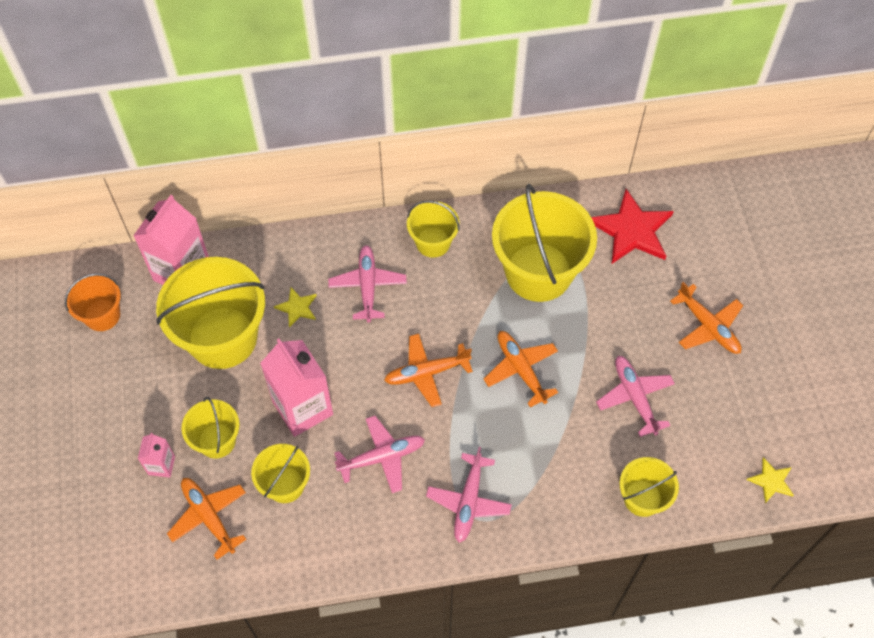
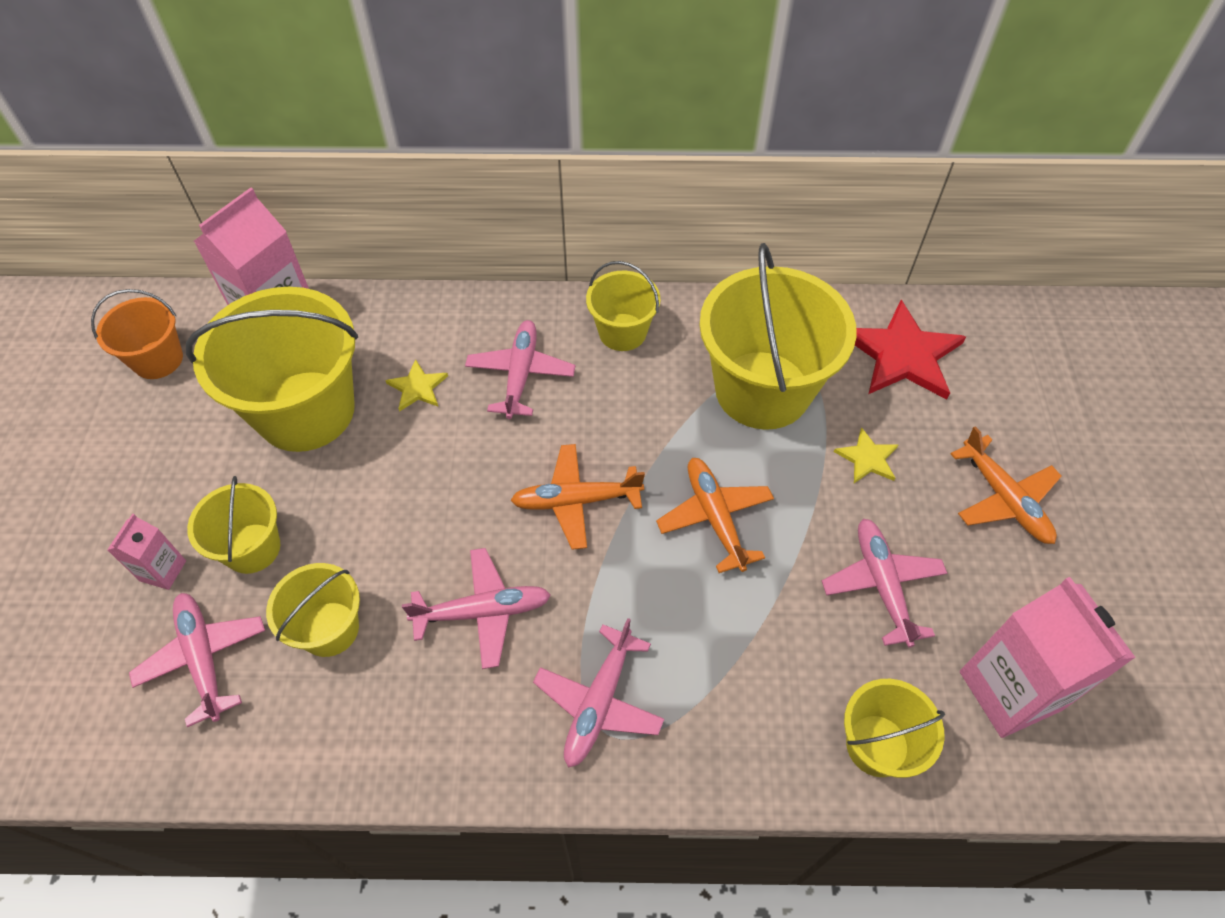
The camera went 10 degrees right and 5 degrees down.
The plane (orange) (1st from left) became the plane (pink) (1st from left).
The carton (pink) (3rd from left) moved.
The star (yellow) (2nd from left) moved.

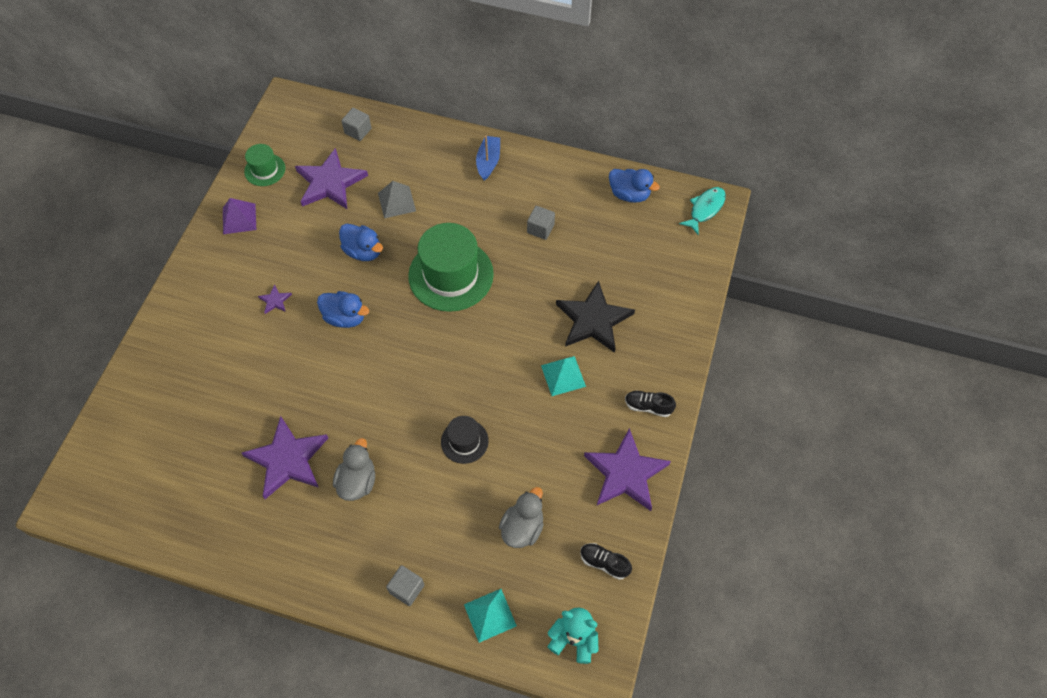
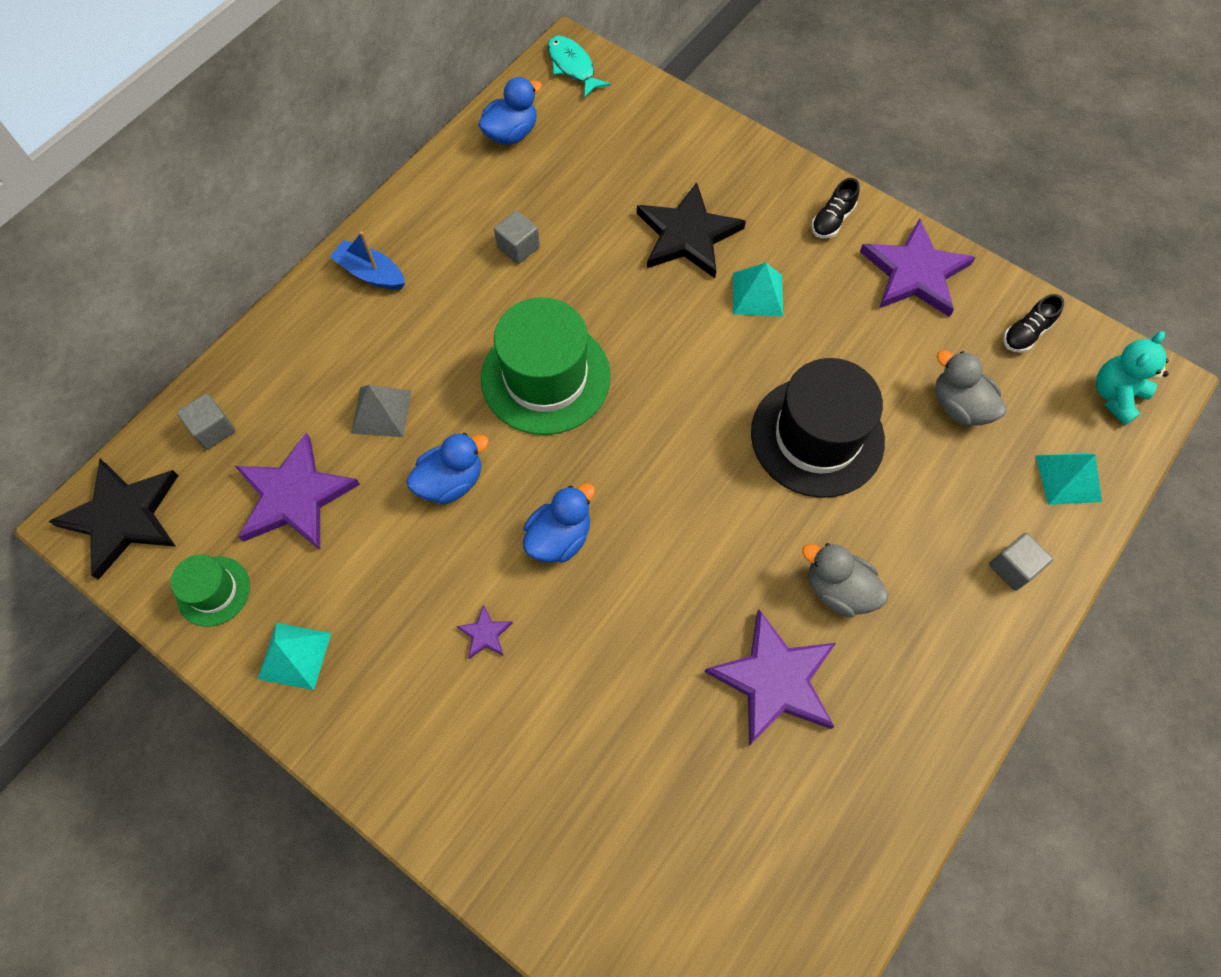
The camera went 70 degrees left and 5 degrees up.
The pyramid (purple) became the pyramid (turquoise) (1st from left).
The hat (black) changed to 1.96 times the size.
The star (black) (1st from left) appeared.

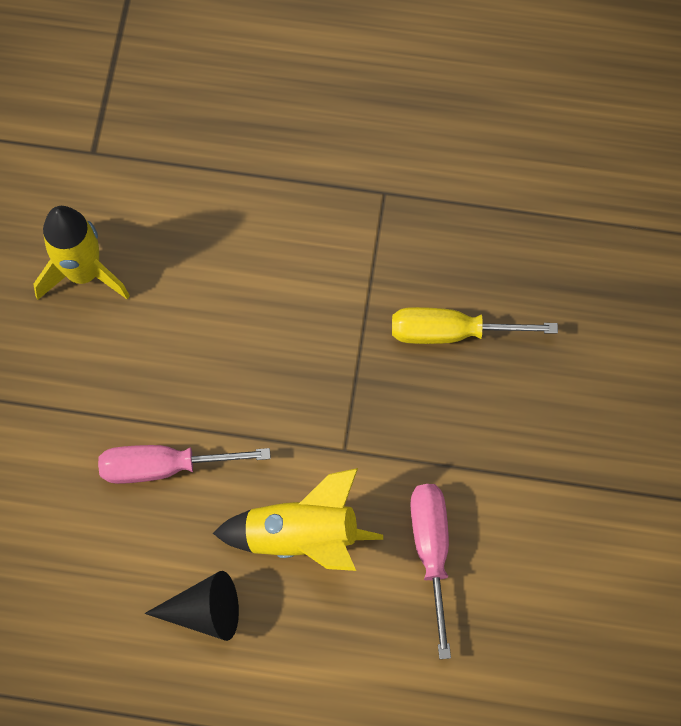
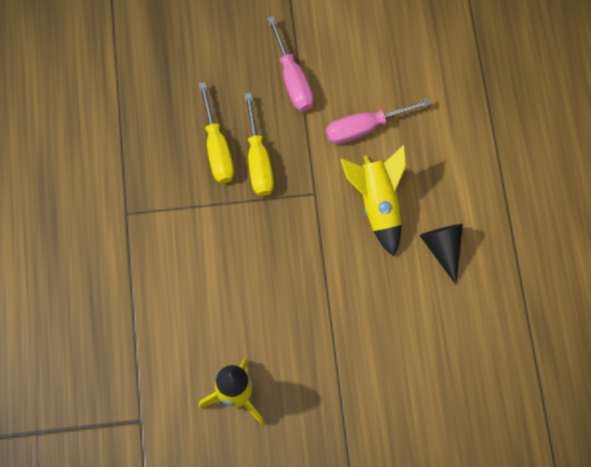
The camera went 105 degrees left and 0 degrees up.
The screwdriver (pink) (1st from left) moved.
The screwdriver (yellow) (2nd from left) appeared.

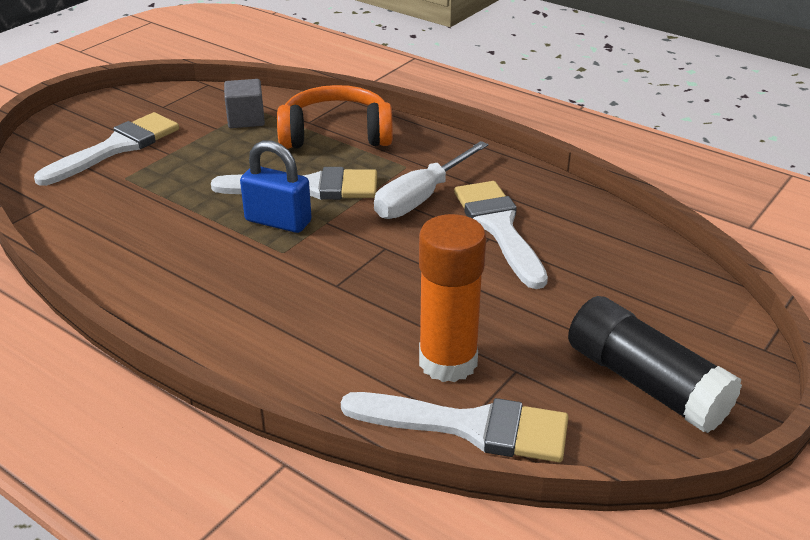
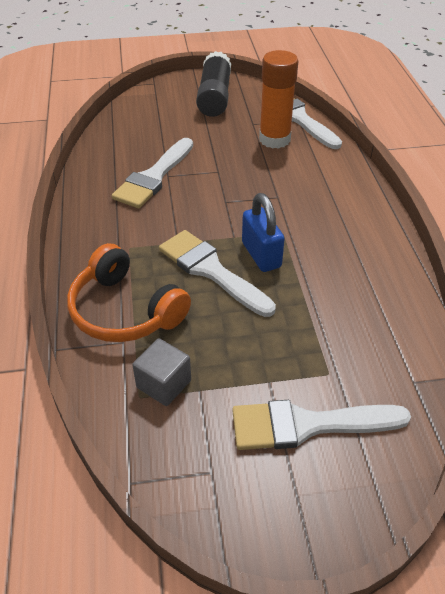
The camera went 135 degrees left and 10 degrees up.
The screwdriver (white) disappeared.

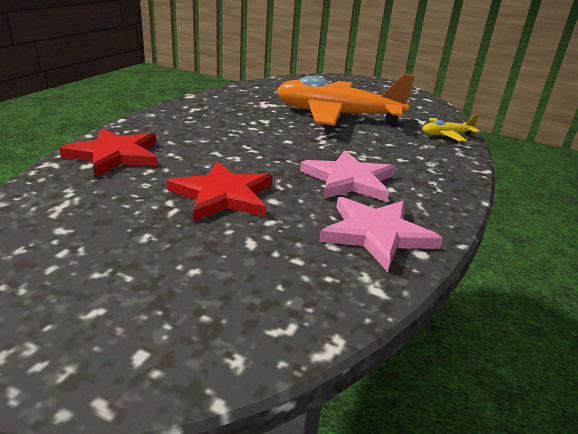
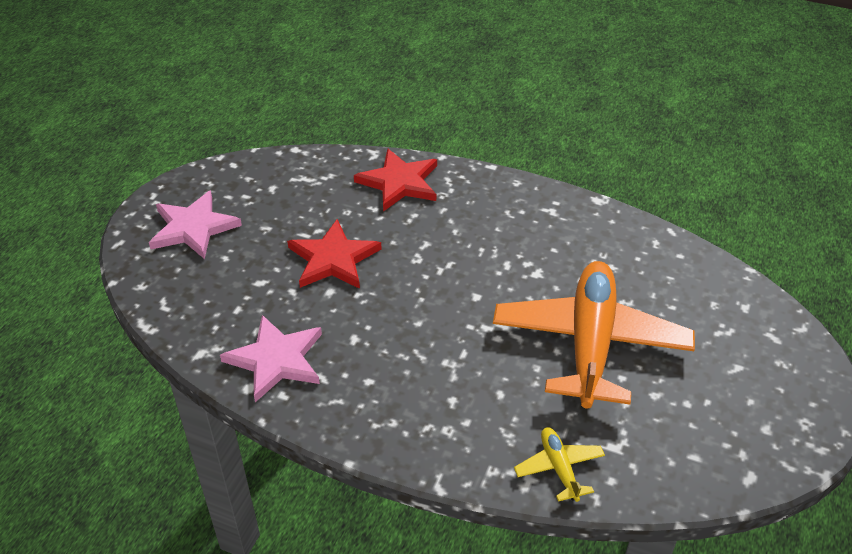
The camera went 90 degrees right and 15 degrees up.
The star (pink) (1st from left) moved.

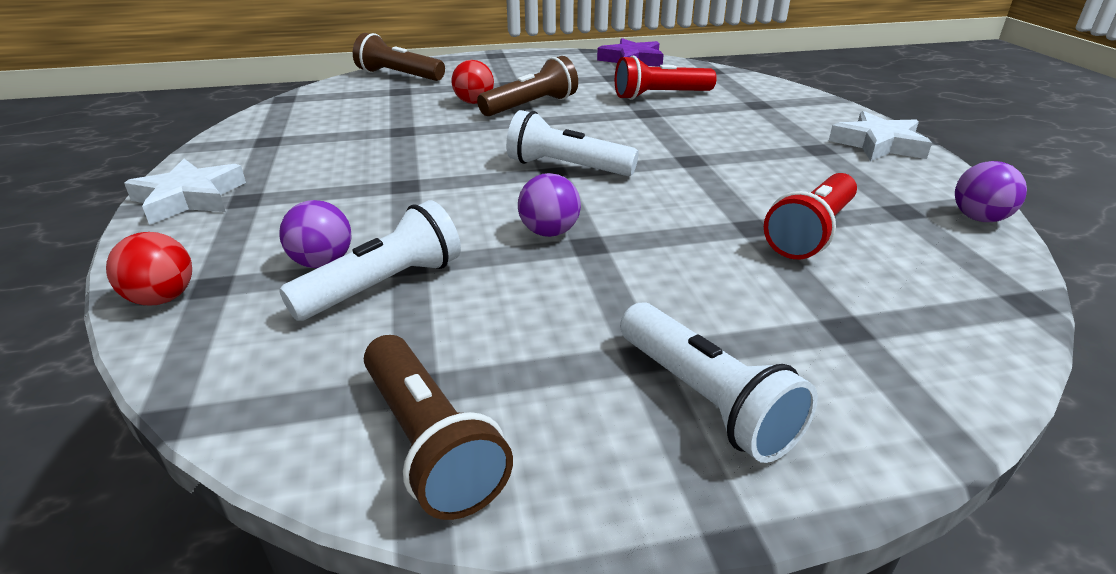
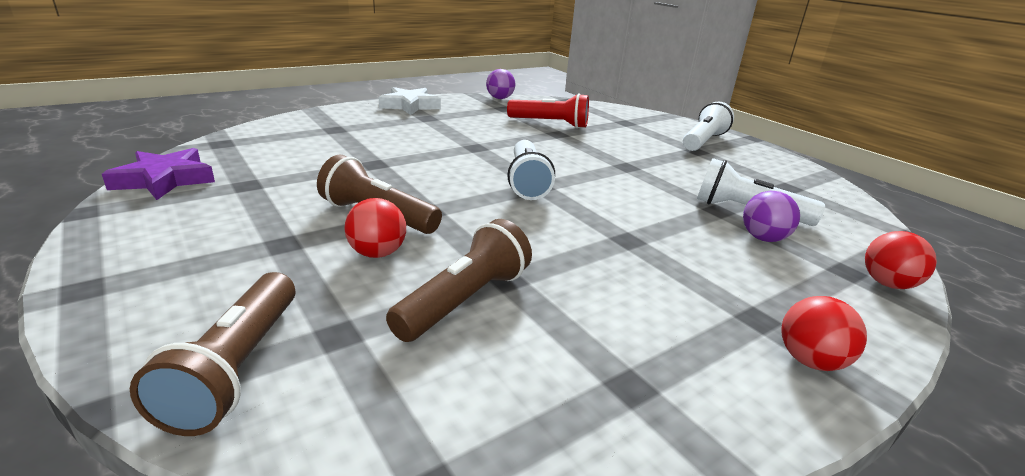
The camera went 115 degrees left and 5 degrees down.
The star (white) (1st from left) was replaced by the ball (red) (2nd from left).
The flashlight (brown) (2nd from left in the first image) moved.
The ball (purple) (2nd from left) disappeared.
The flashlight (red) (1st from left) disappeared.

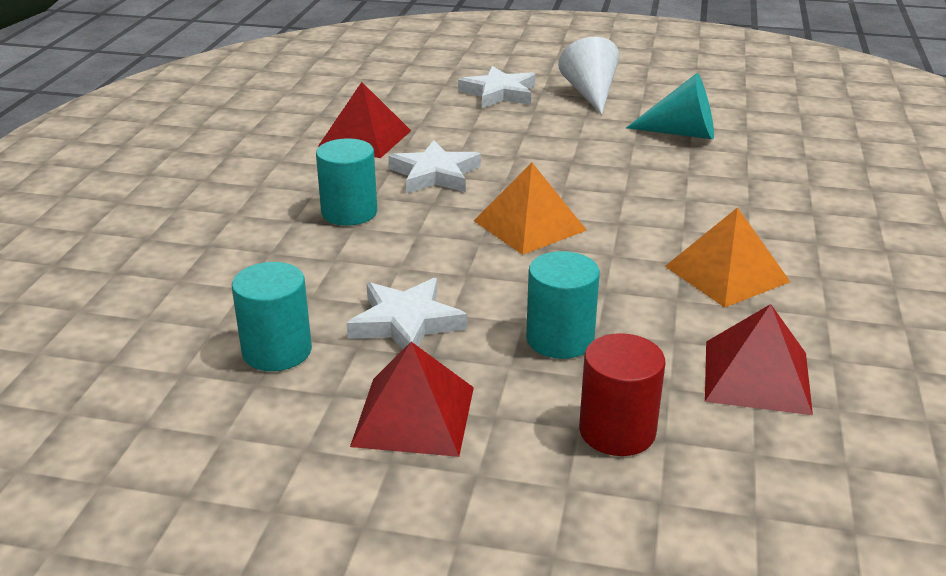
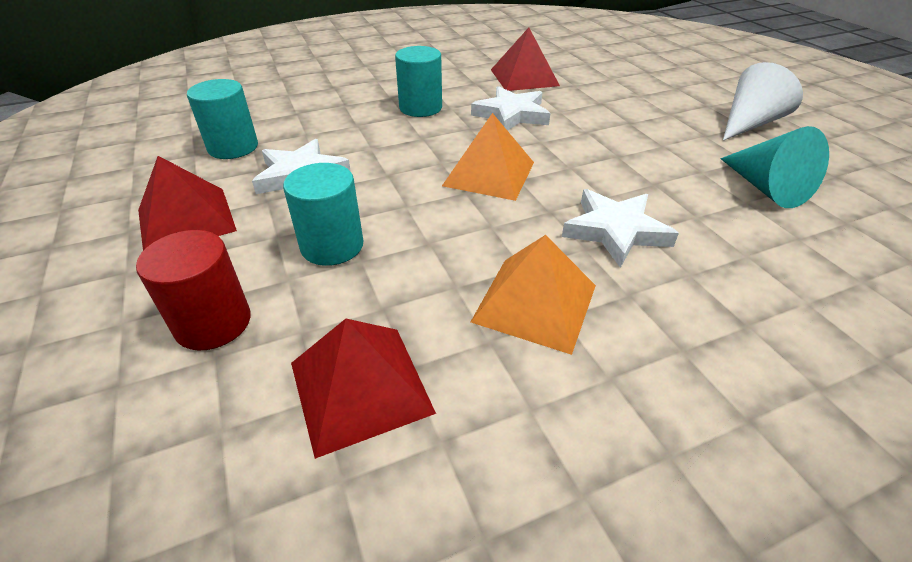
The camera went 55 degrees right and 10 degrees up.
The star (white) (3rd from left) moved.

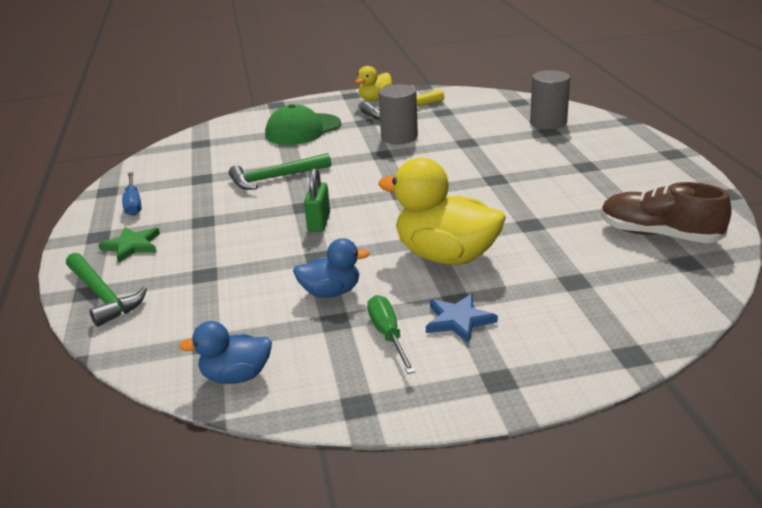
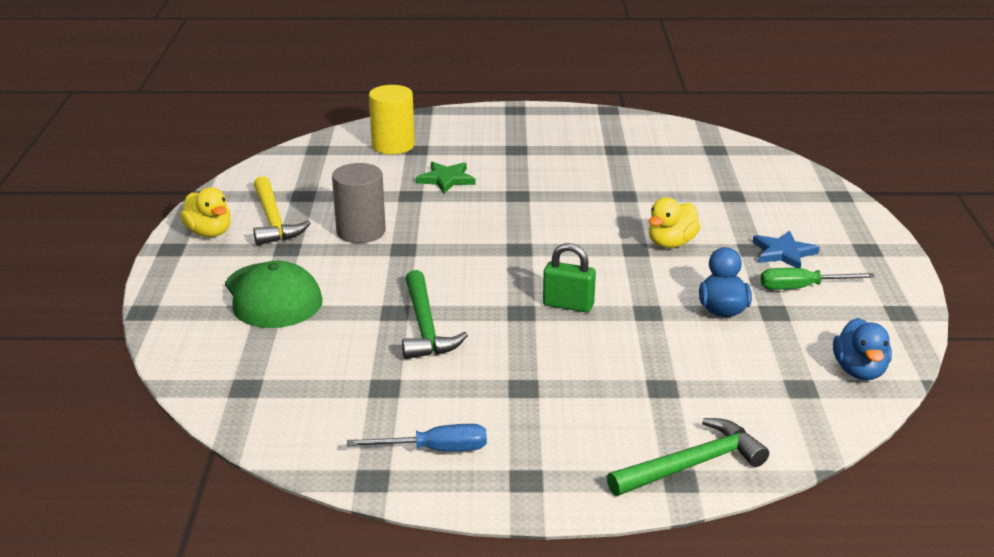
The camera went 80 degrees left and 0 degrees up.
The star (green) moved.
The duck (yellow) (2nd from left) changed to 0.55 times the size.
The cylinder (grey) (2nd from left) became the cylinder (yellow).
The shoe (brown) disappeared.

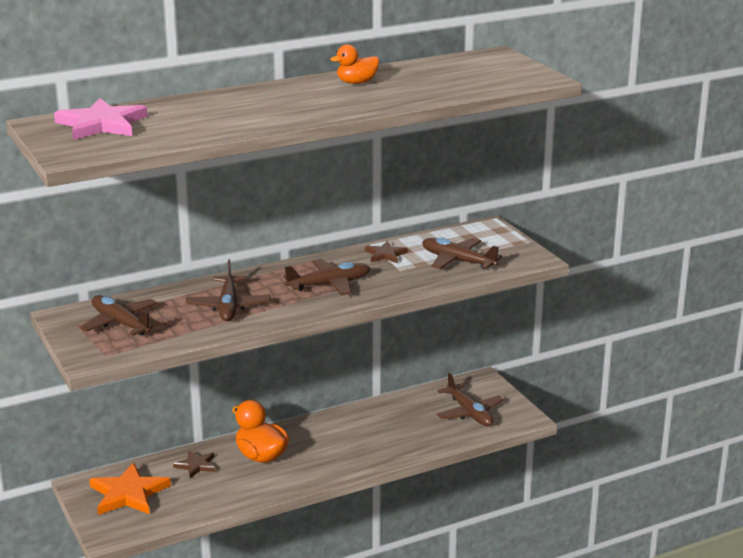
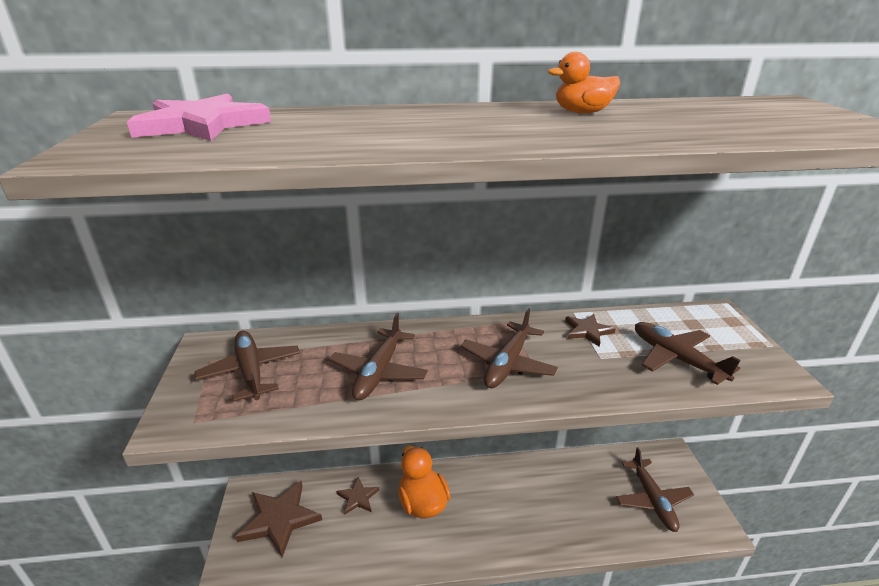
The camera went 20 degrees right and 5 degrees up.
The star (orange) became the star (brown) (1st from left).
The plane (brown) (3rd from left) turned 120 degrees clockwise.

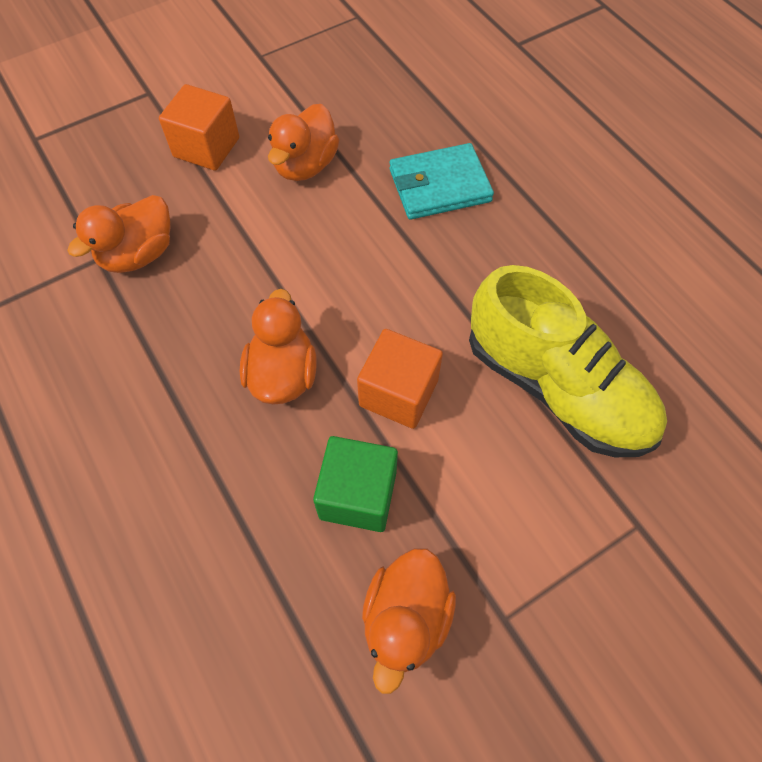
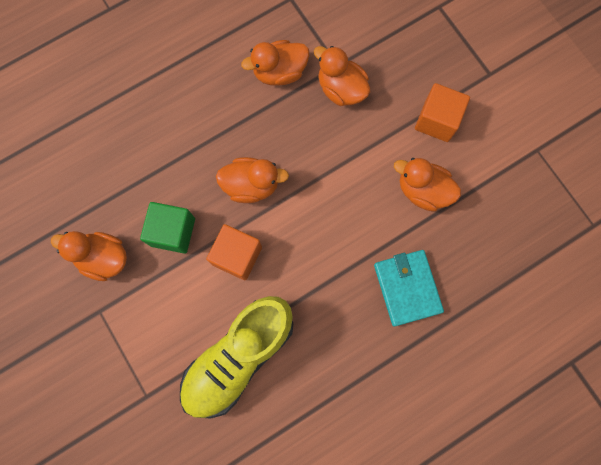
The camera went 90 degrees right and 15 degrees up.
The duck (orange) (3rd from left) appeared.

